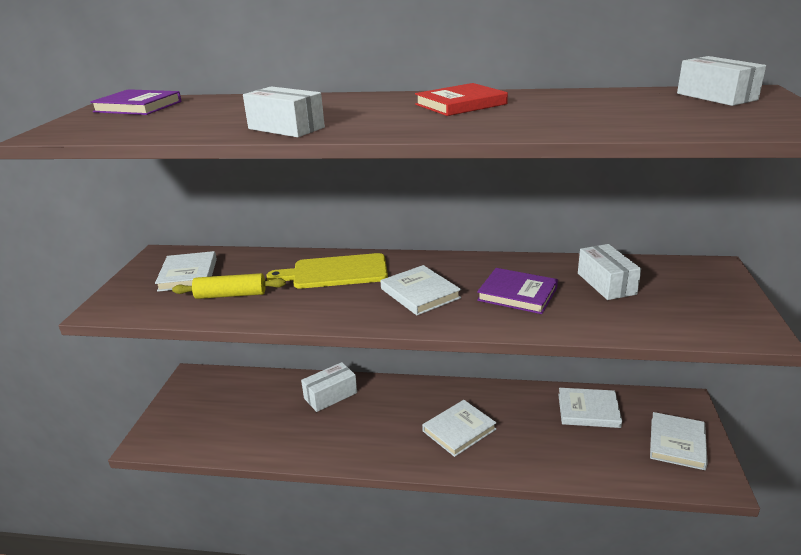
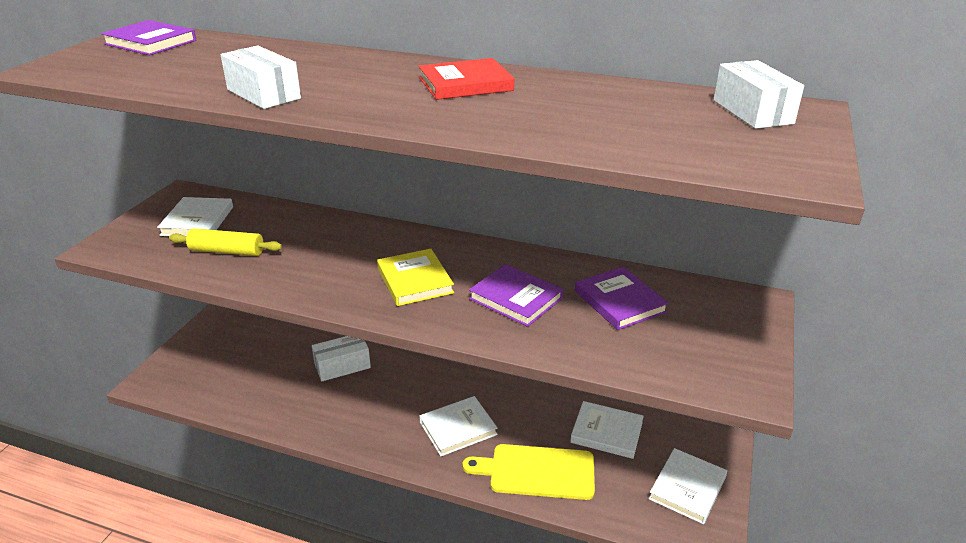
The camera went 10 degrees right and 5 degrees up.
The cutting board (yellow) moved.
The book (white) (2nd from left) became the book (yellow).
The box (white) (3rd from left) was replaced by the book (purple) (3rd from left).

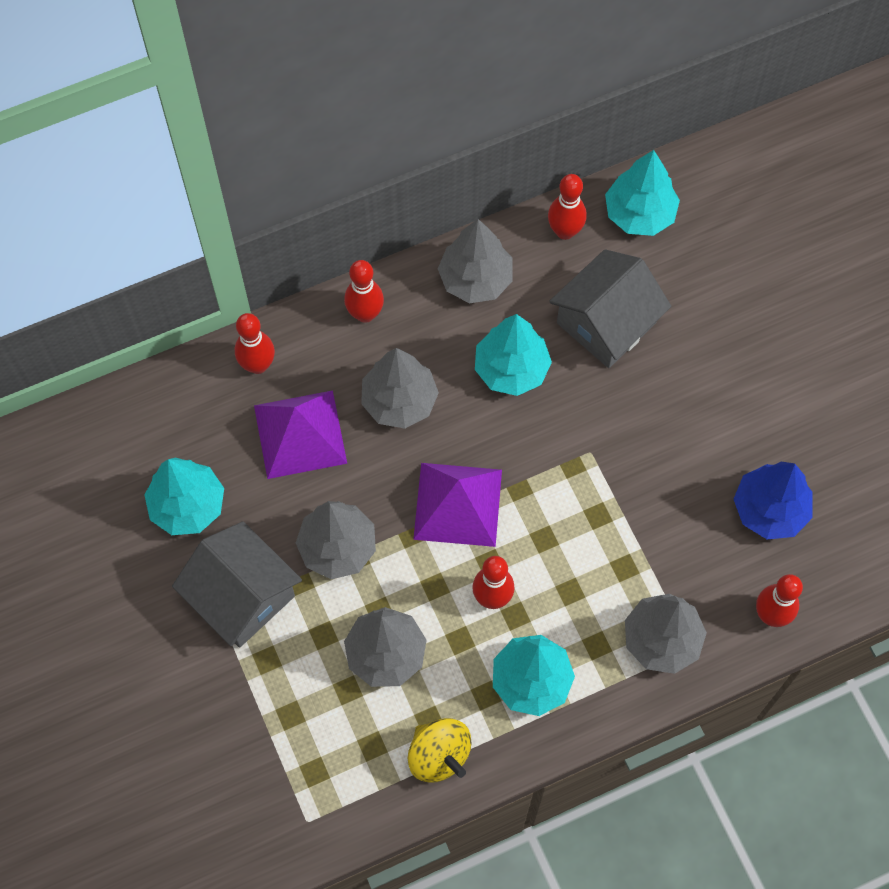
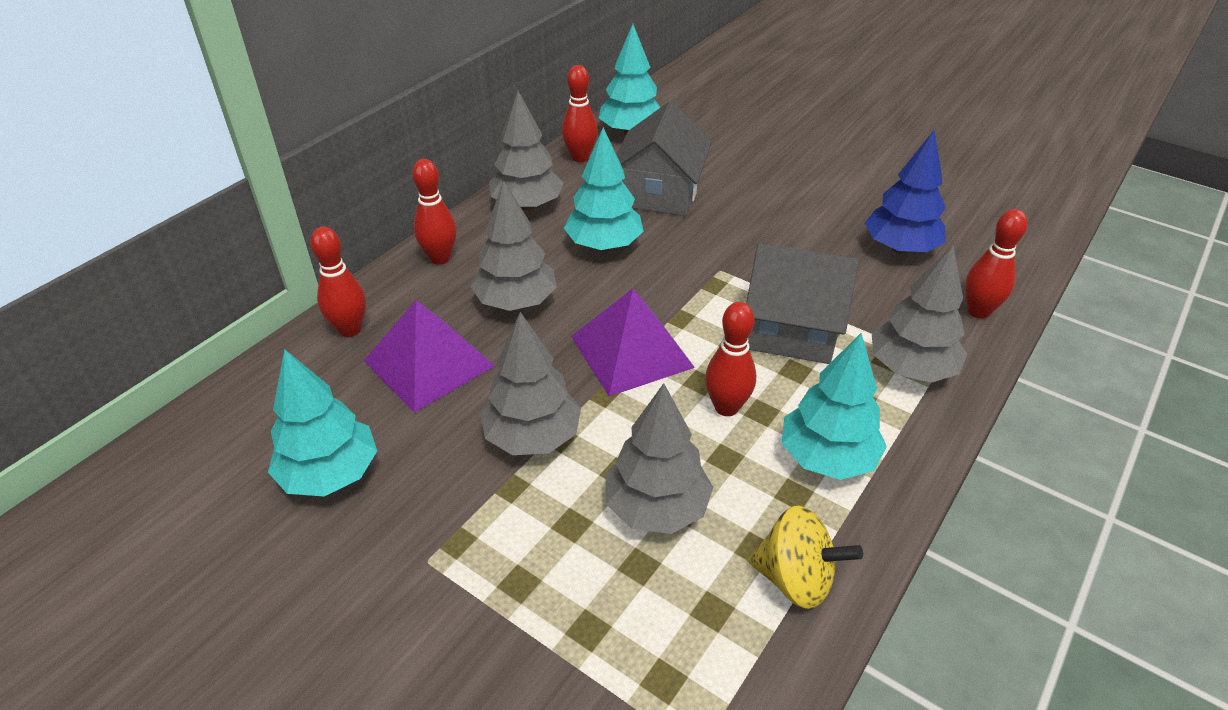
The camera went 30 degrees left and 25 degrees down.
The house (grey) (1st from left in the first image) moved.

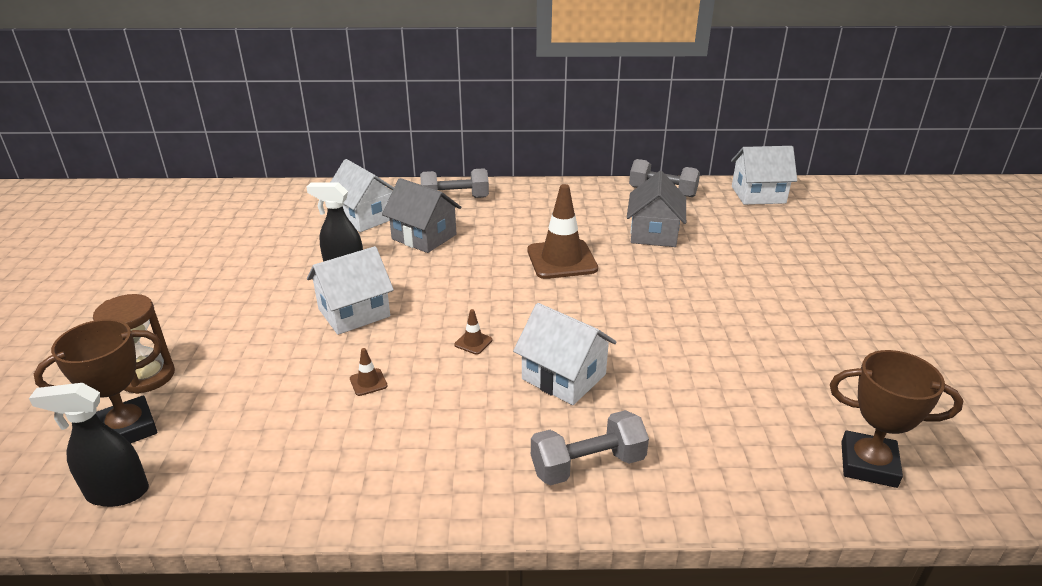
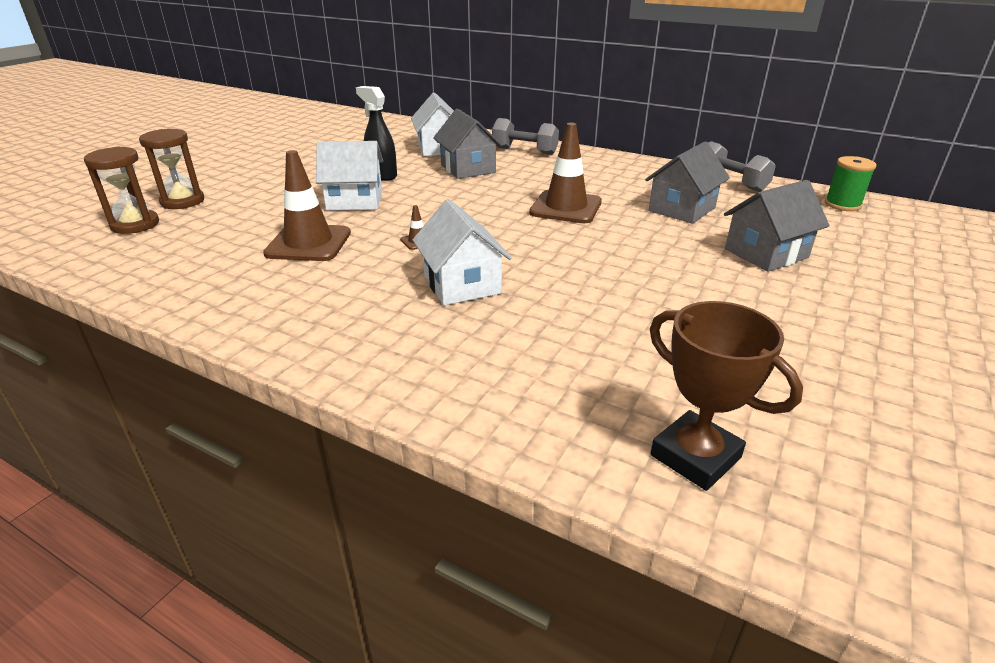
The camera went 30 degrees right and 0 degrees up.
The spray bottle (black) (1st from left) disappeared.
The trophy (brown) (1st from left) was replaced by the hourglass (brown) (1st from left).
The traffic cone (brown) (1st from left) changed to 2.42 times the size.
The dumbbell (grey) (2nd from left) disappeared.
The house (white) (4th from left) was replaced by the spool (green).
The house (grey) (3rd from left) appeared.

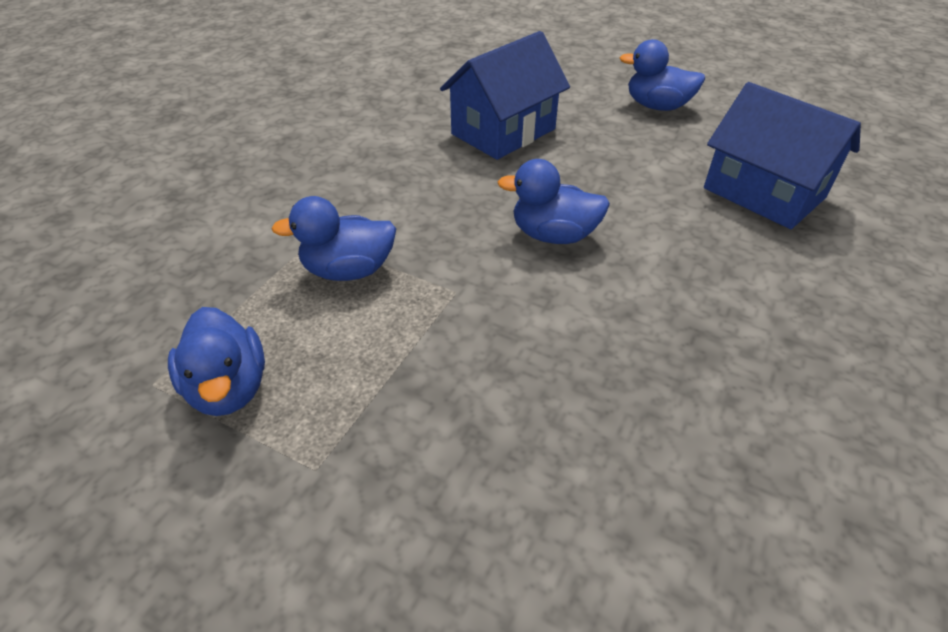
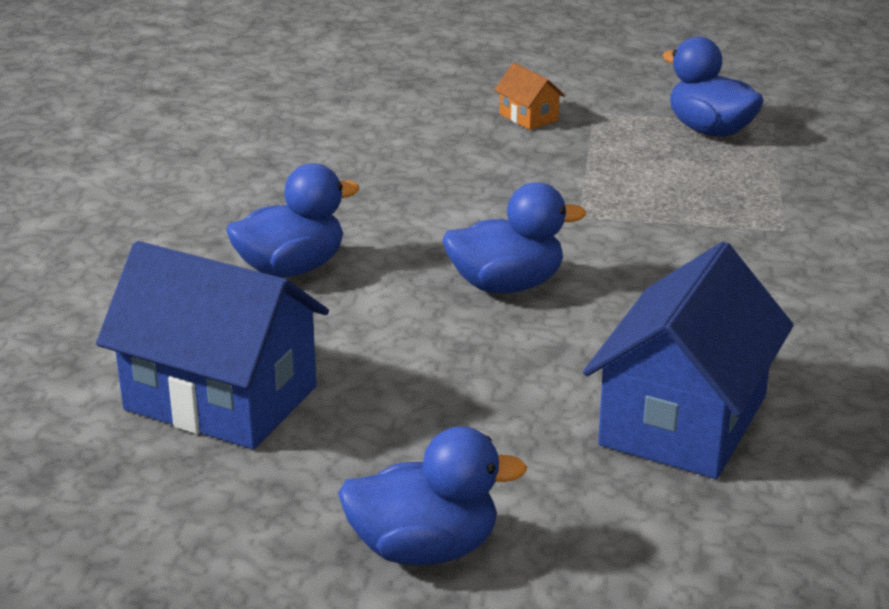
The camera went 160 degrees right and 15 degrees down.
The duck (blue) (2nd from left in the first image) moved.
The house (orange) appeared.

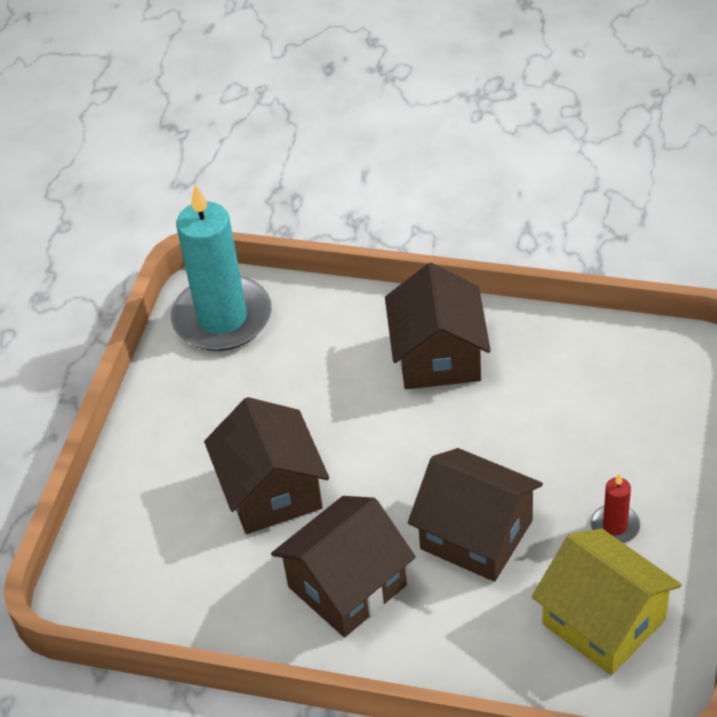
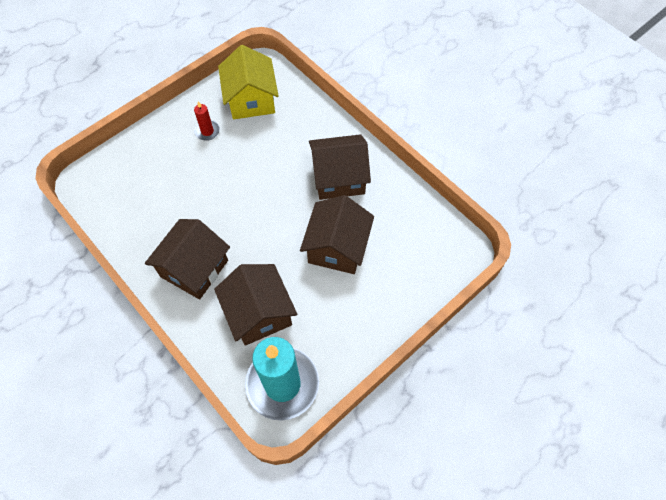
The camera went 150 degrees left and 15 degrees up.
The house (brown) (4th from left in the first image) moved.

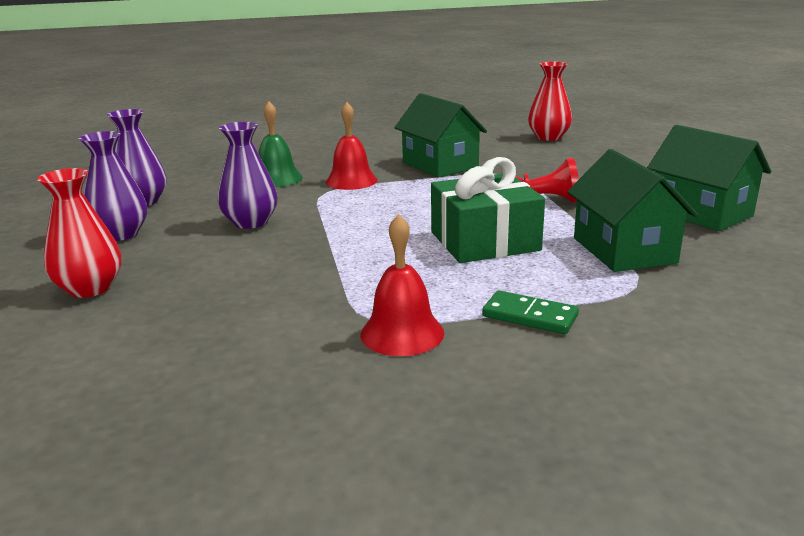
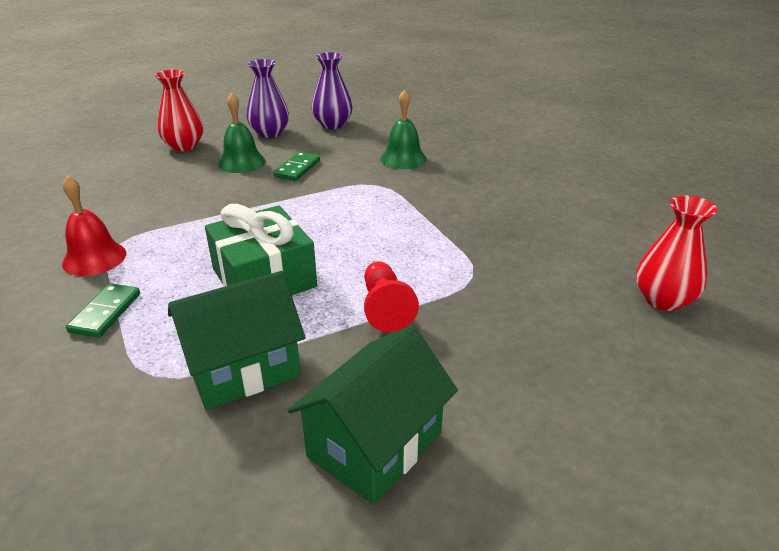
The camera went 75 degrees right and 10 degrees up.
The vase (purple) (3rd from left) was replaced by the domino (green) (2nd from left).
The bell (red) (1st from left) disappeared.
The house (green) (1st from left) disappeared.
The bell (green) (1st from left) appeared.

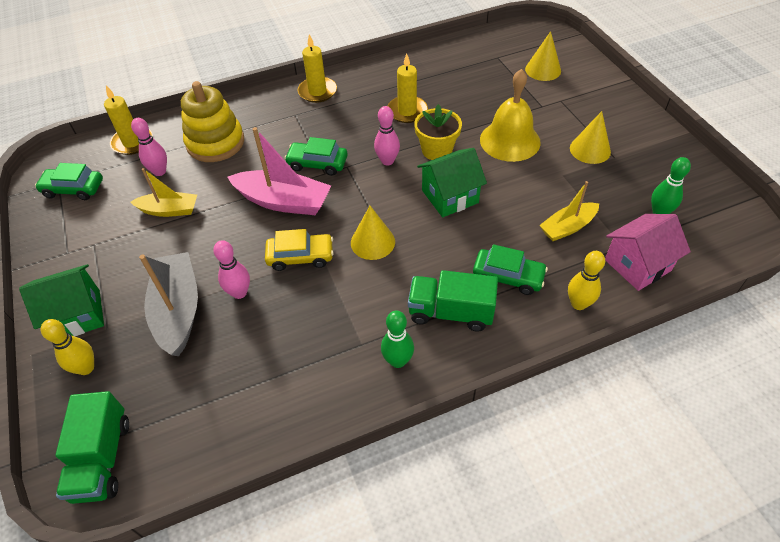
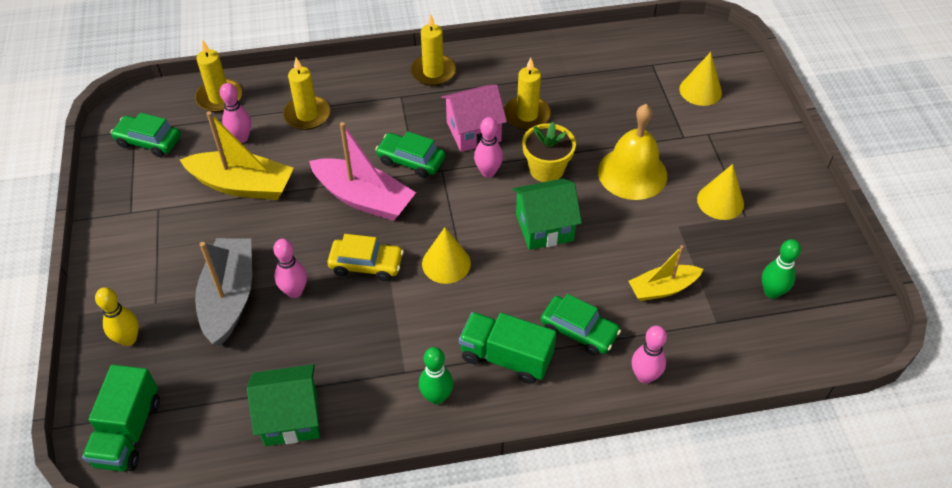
The camera went 10 degrees right and 0 degrees up.
The house (green) (1st from left) moved.
The boat (yellow) (1st from left) changed to 1.61 times the size.
The stacking toy (yellow) was replaced by the candle (yellow) (2nd from left).
The bowling pin (yellow) (2nd from left) became the bowling pin (pink) (4th from left).
The house (pink) moved.

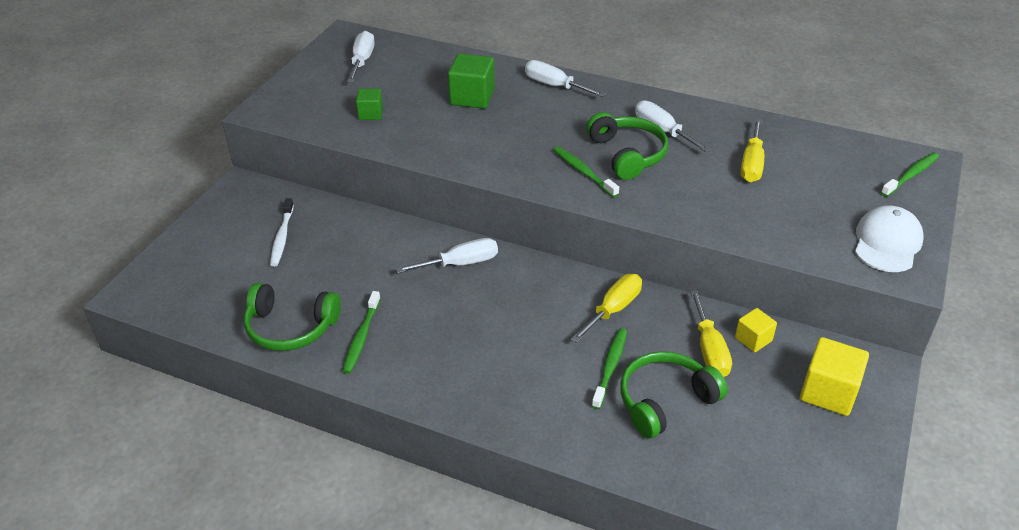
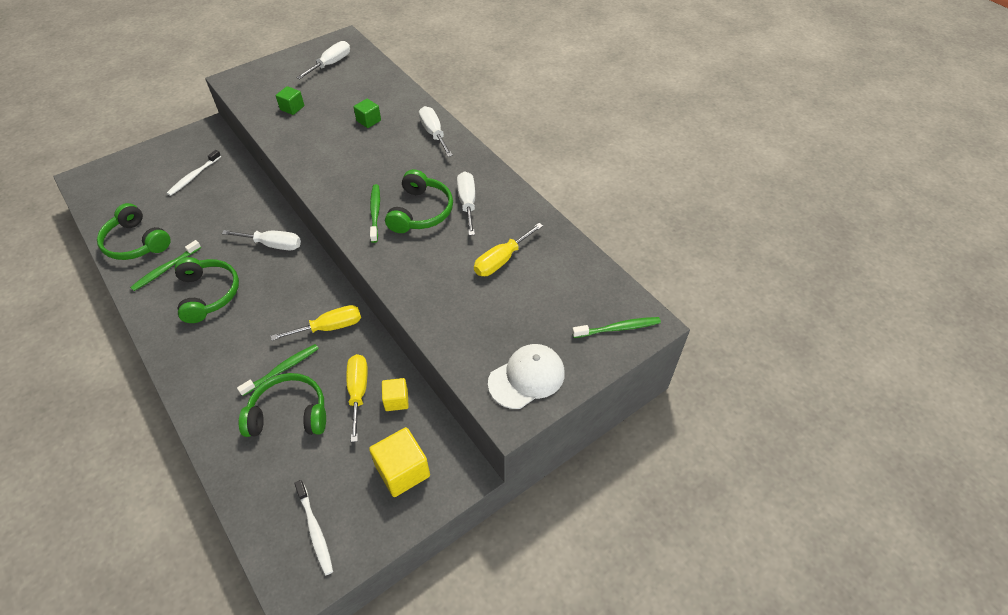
The camera went 30 degrees right and 10 degrees up.
The cube (green) (2nd from left) changed to 0.59 times the size.
The screwdriver (yellow) (2nd from left) turned 150 degrees clockwise.
The headphones (green) (2nd from left) appeared.
The toothbrush (white) (2nd from left) appeared.

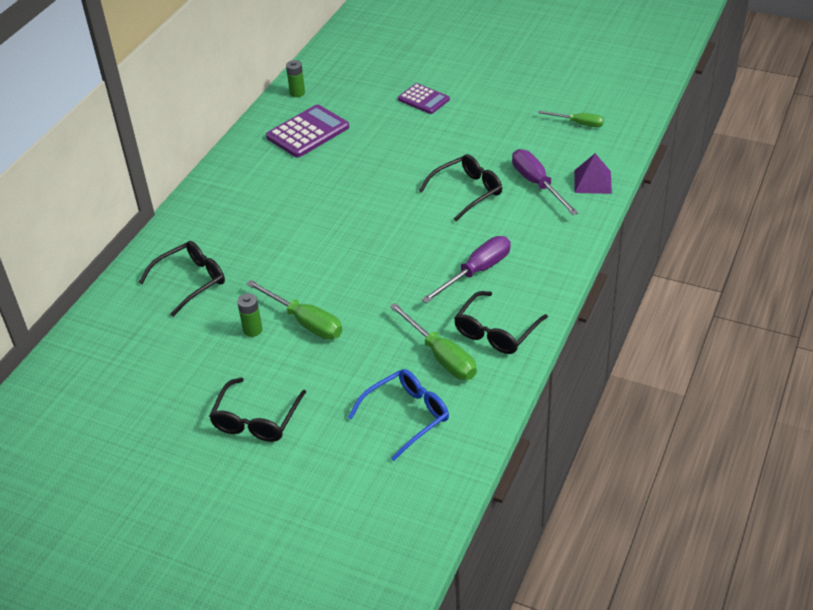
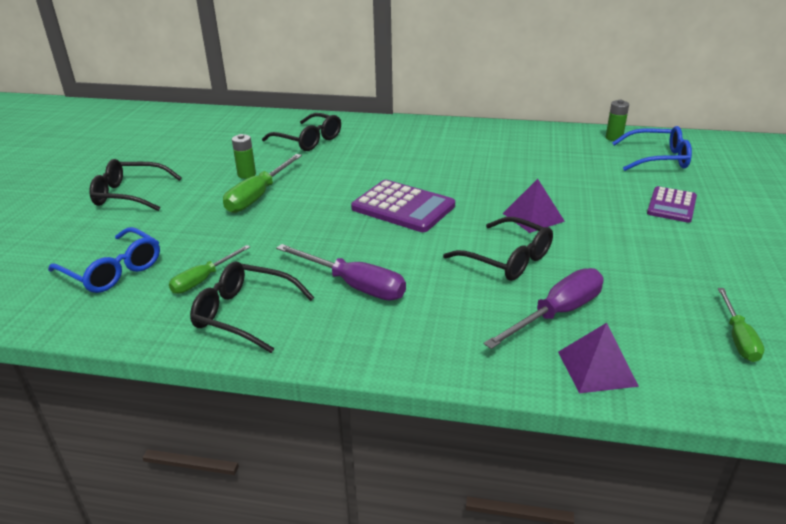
The camera went 75 degrees right and 10 degrees down.
The calculator (purple) (1st from left) moved.
The screwdriver (green) (2nd from left in the first image) changed to 0.64 times the size.
The pyramid (purple) (1st from left) appeared.
The glasses (blue) (2nd from left) appeared.

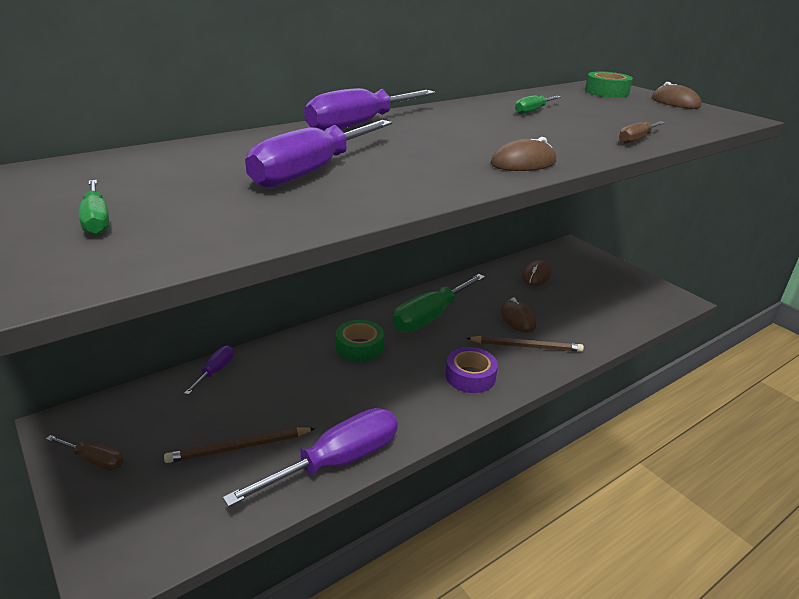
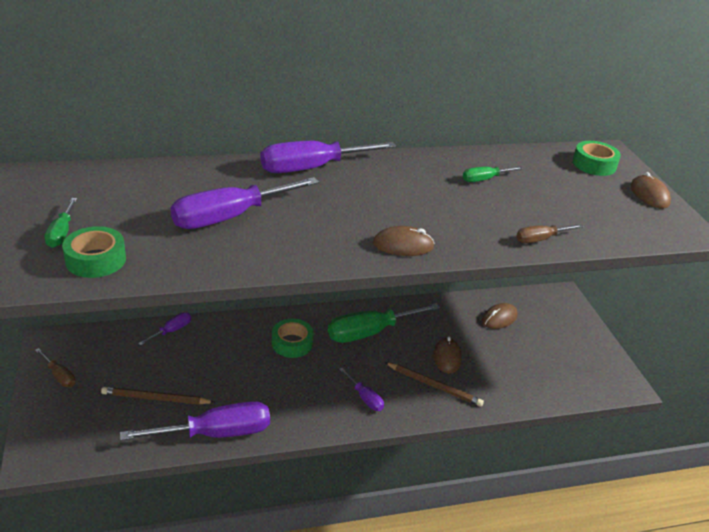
The camera went 20 degrees right and 5 degrees up.
The tape (purple) was replaced by the screwdriver (purple) (5th from left).
The tape (green) (1st from left) appeared.

